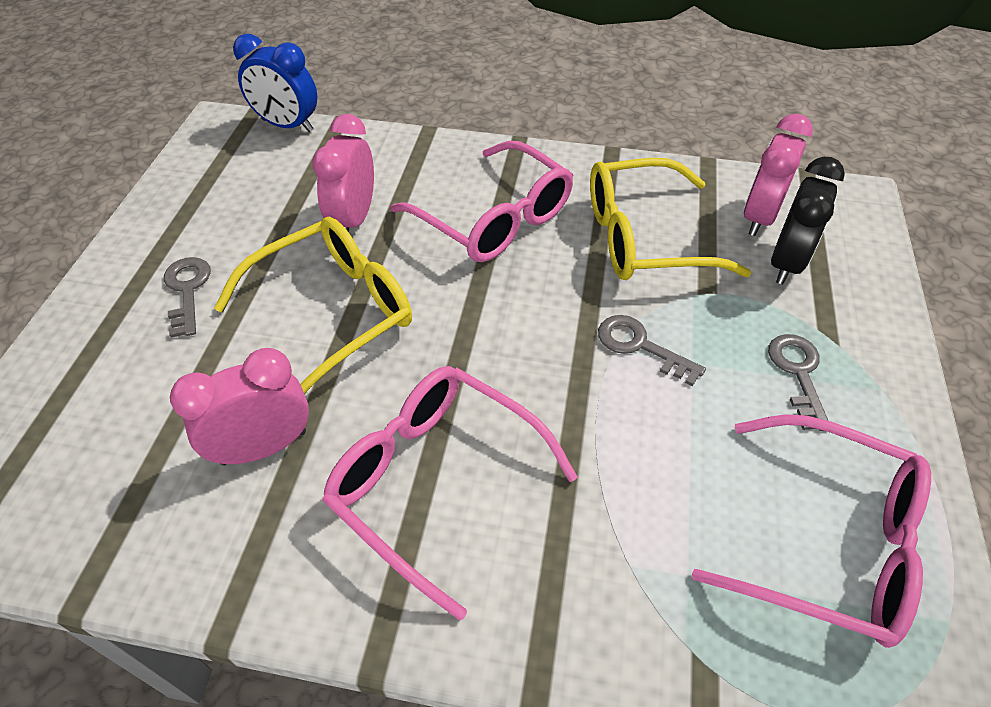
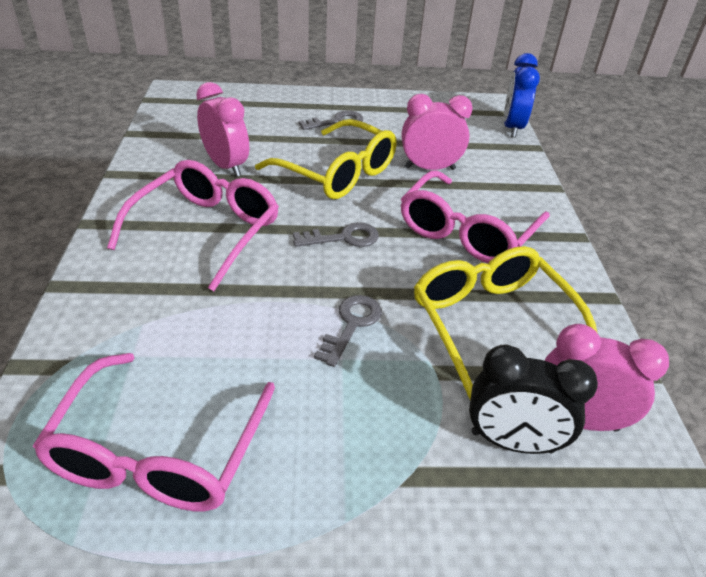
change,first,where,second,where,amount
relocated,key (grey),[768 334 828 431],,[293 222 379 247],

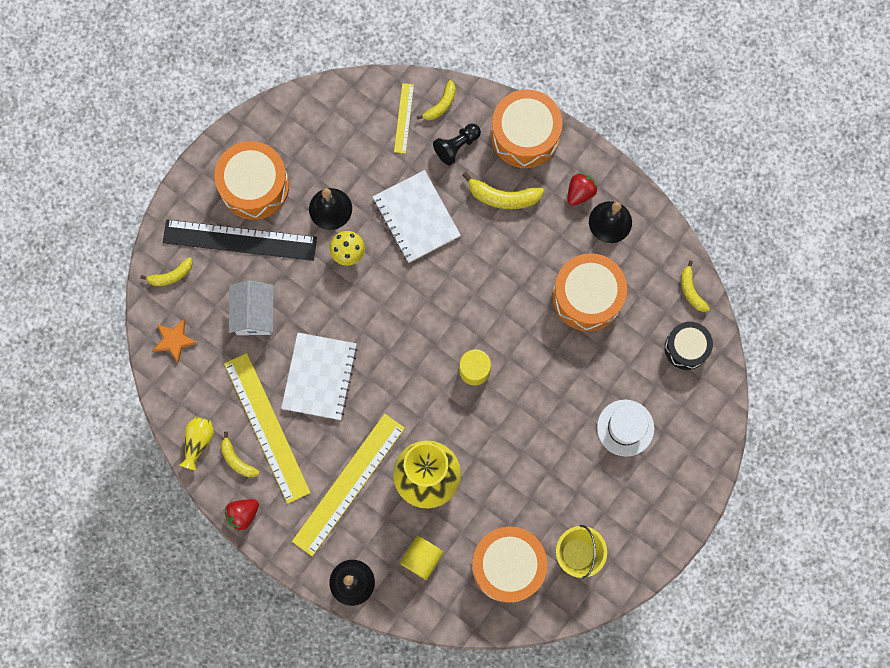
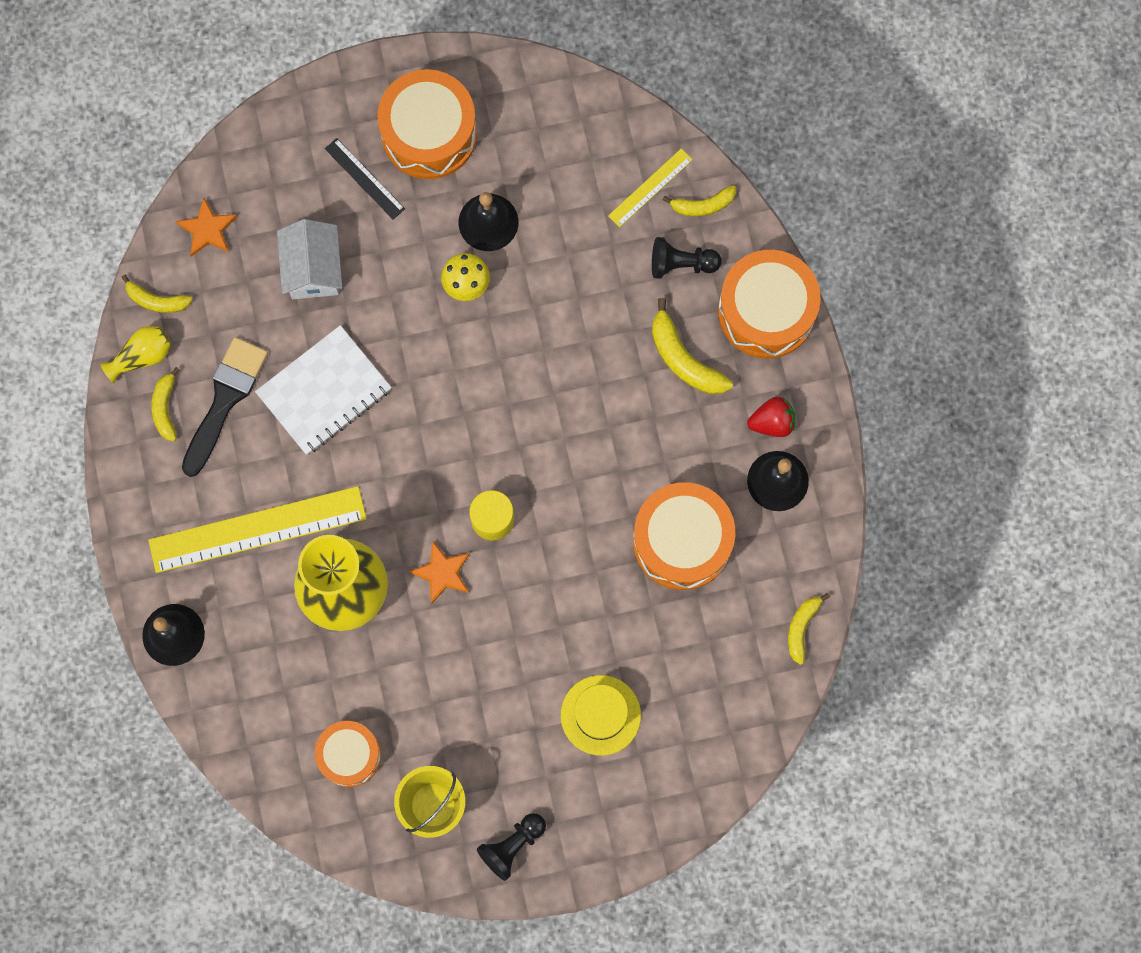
change,first,where,second,where,amount
relocated,banana (yellow),[140 257 192 286],,[122 275 193 313],
size,ruler (black),[163 219 317 261],,[325 138 405 220],x0.49
exchanged,ruler (yellow),[224 353 310 504],brush (black),[182 337 268 477],
missing,strawberry (red),[225 499 259 531],,,
spun,house (white),[229 280 273 335],,[277 219 342 299],45 degrees counterclockwise
missing,notebook (white),[373 170 461 263],,,
missing,cylinder (yellow),[400 536 444 580],,,
size,drum (orange),[472 527 547 603],,[315 721 381 787],x0.62
colour,hat (white),[597 400 654 457],hat (yellow),[561 675 641 756],
missing,drum (black),[665 322 713 370],,,
appeared,,,star (orange),[409 542 470 604],
appeared,,,pawn (black),[477 813 546 881],

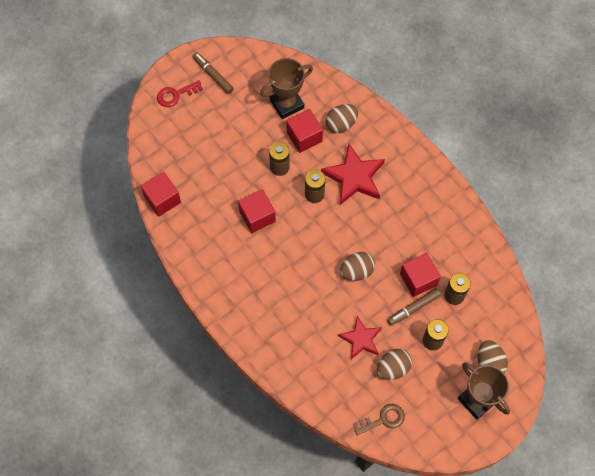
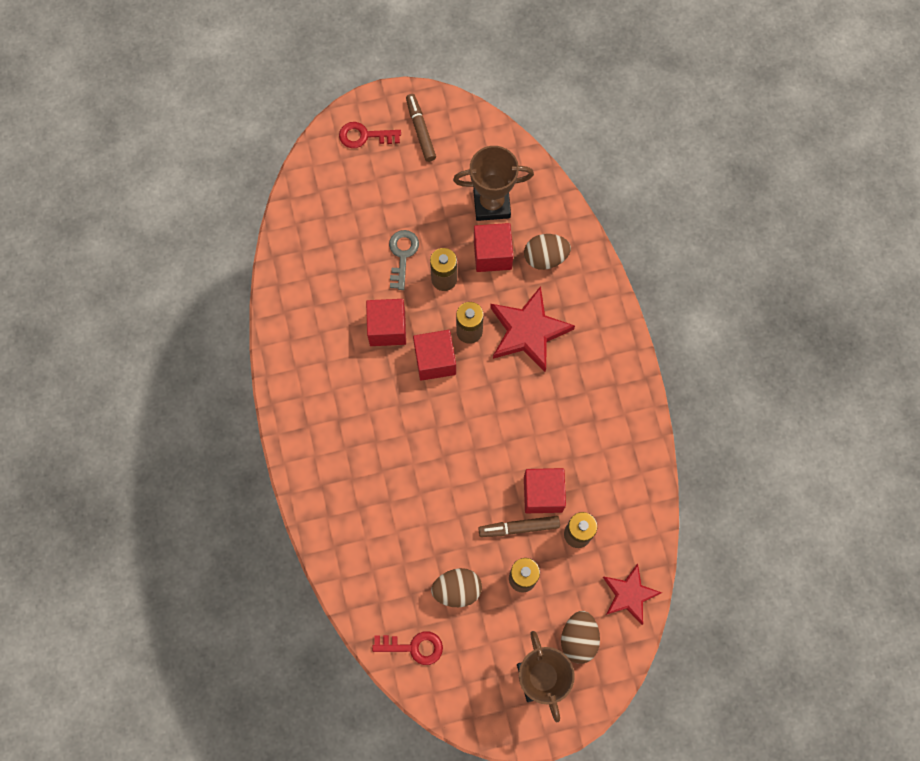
change,first,where,second,where,amount
relocated,cube (red),[141 172 181 217],,[413 330 456 381],
relocated,star (red),[338 316 382 359],,[603 564 662 625],
missing,egg (brown),[340 252 375 281],,,
colour,key (brown),[353 404 405 435],key (red),[372 631 443 665],
appeared,,,key (grey),[389 230 419 290],

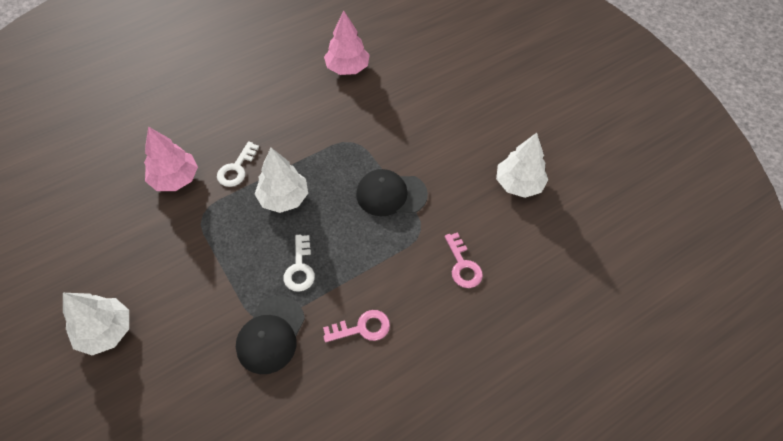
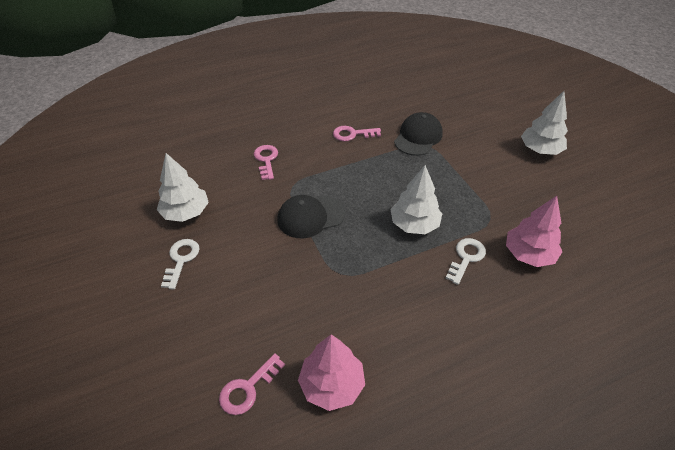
change,first,where,second,where,amount
relocated,key (white),[283 235 315 292],,[161 239 199 289],
spun,cap (black),[356 169 428 216],,[277 195 345 238],150 degrees clockwise
appeared,,,key (pink),[219 353 285 415],

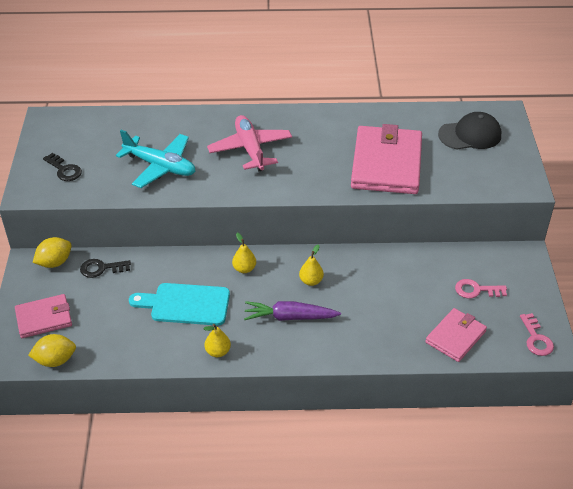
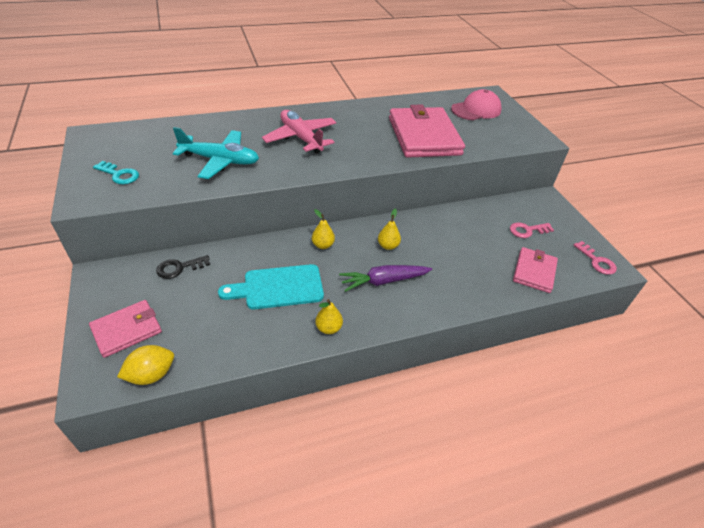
change,first,where,second,where,amount
missing,lemon (yellow),[33 237 72 268],,,
colour,key (black),[43 153 82 181],key (turquoise),[93 161 139 184],
colour,cap (black),[438 112 501 150],cap (pink),[451 89 502 120],

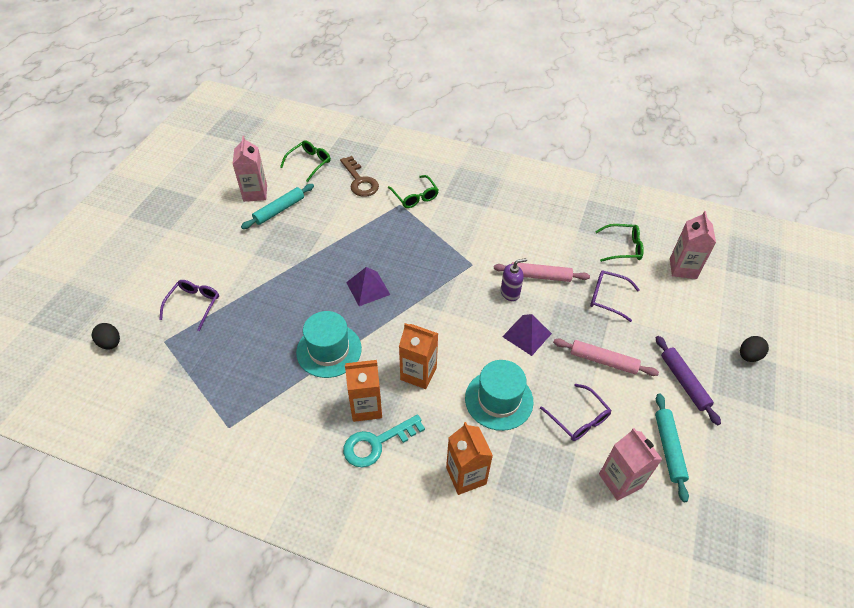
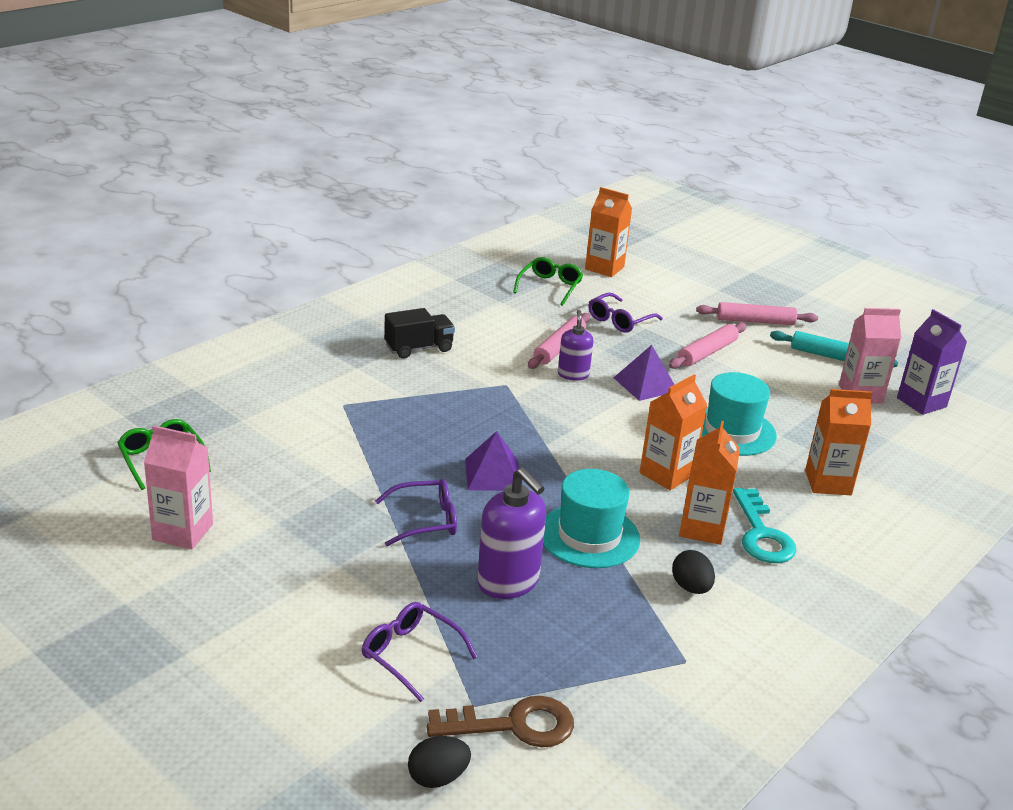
change,first,where,second,where,amount
missing,rolling pin (turquoise),[241 184 314 229],,,
relocated,key (brown),[340 156 379 197],,[426 696 574 747],
missing,glasses (green),[388 175 439 208],,,
relocated,glasses (purple),[540 384 612 441],,[375 479 457 546],
colour,rolling pin (purple),[656 336 721 425],rolling pin (pink),[696 302 818 325],
colour,carton (pink),[670 211 716 279],carton (orange),[585 187 632 277],
relocated,egg (black),[740 336 769 362],,[672 550 715 594],
appeared,,,truck (black),[384 308 455 359],
appeared,,,soap dispenser (purple),[477 468 546 599],
appeared,,,carton (purple),[897 309 967 415],

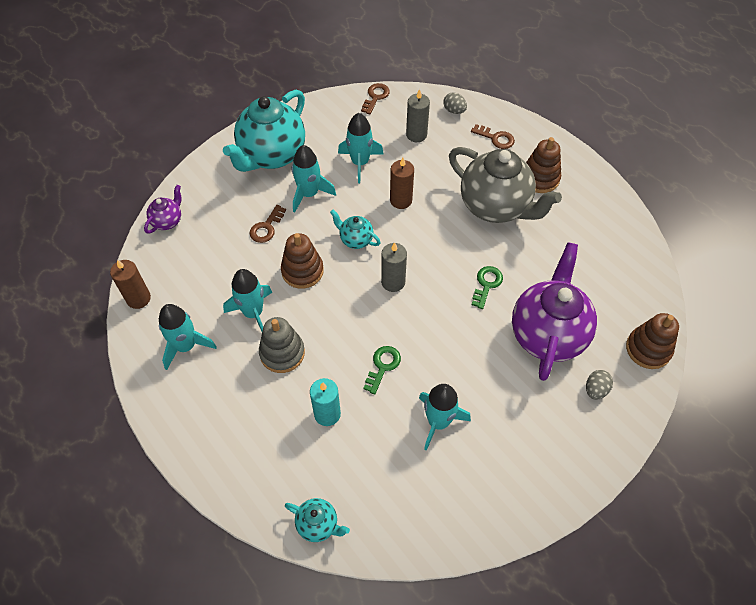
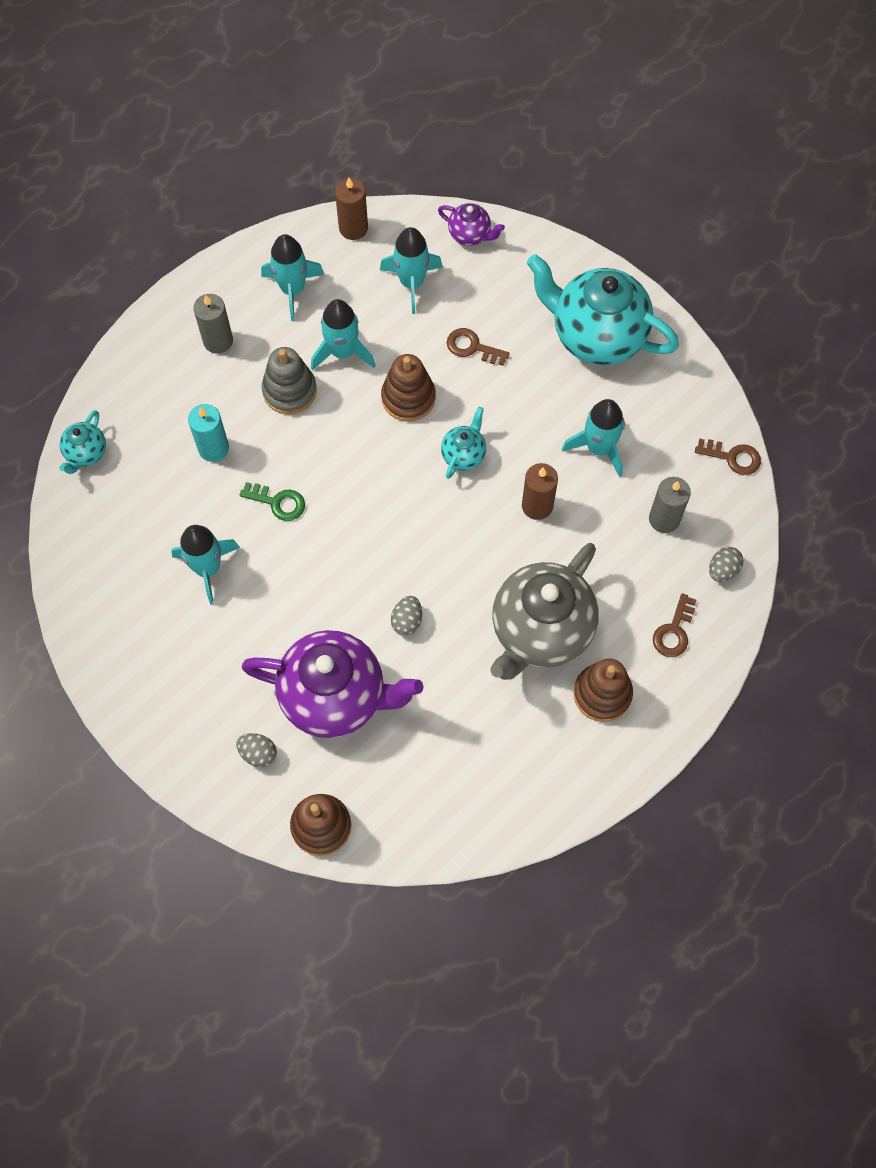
change,first,where,second,where,amount
relocated,rocket (turquoise),[292 145 336 213],,[380 227 443 314],
relocated,candle (grey),[381 242 407 292],,[193 294 233 354],
exchanged,key (green),[472 266 503 309],egg (grey),[391 596 422 636],

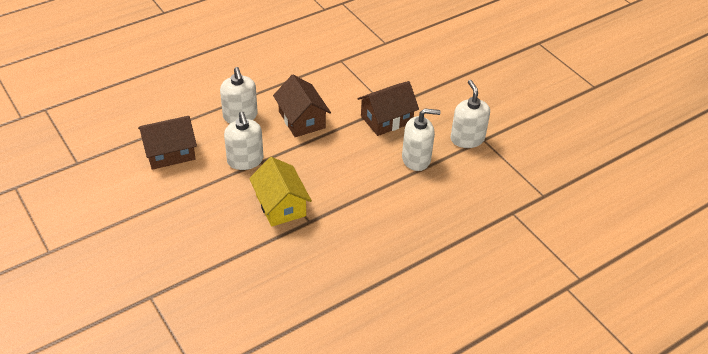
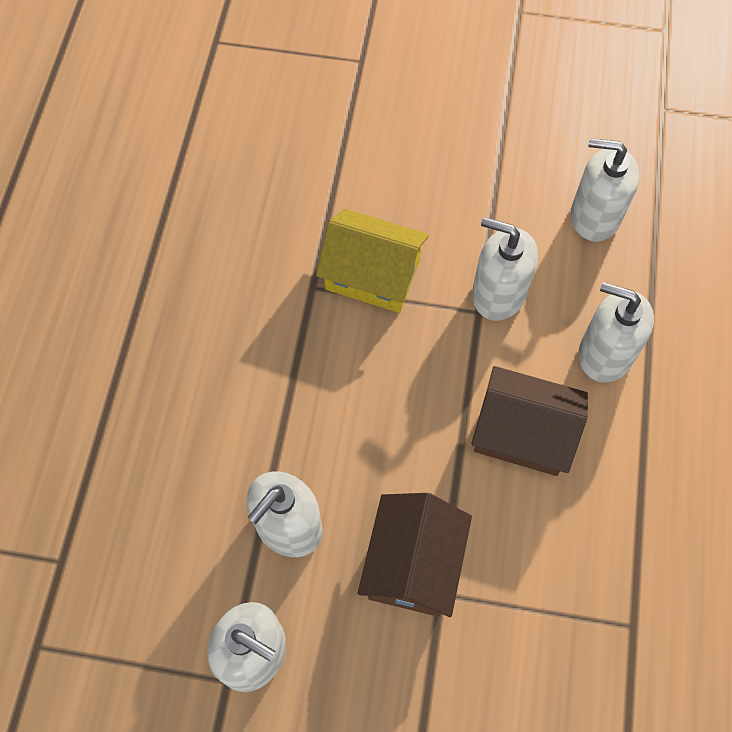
change,first,where,second,where,amount
exchanged,house (brown),[138 116 197 170],soap dispenser (white),[571 138 639 242],

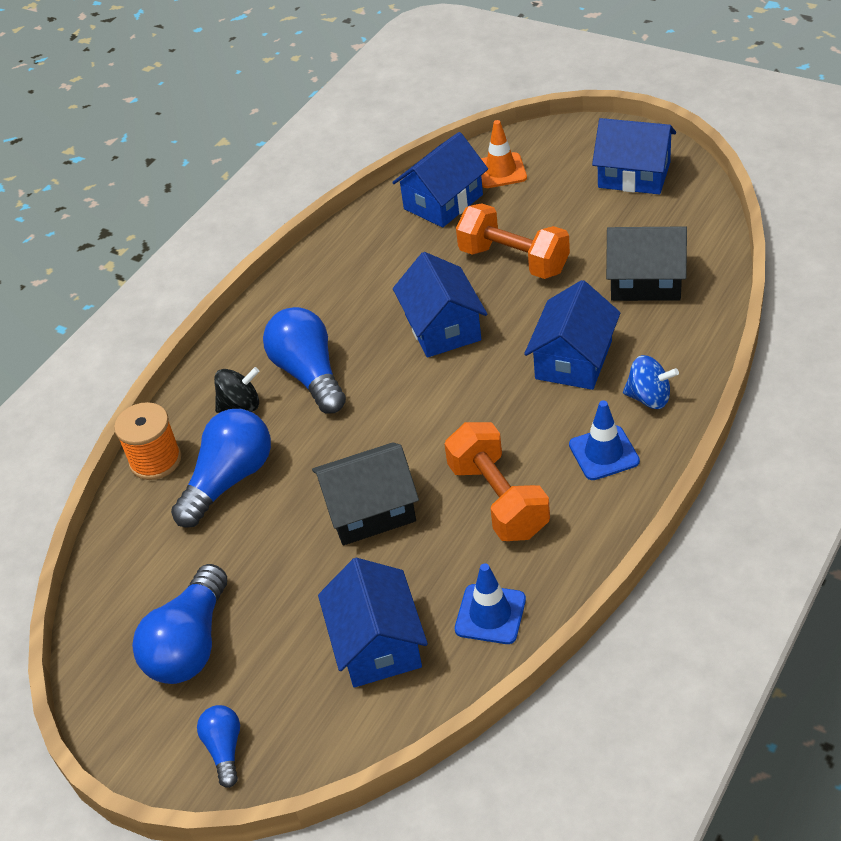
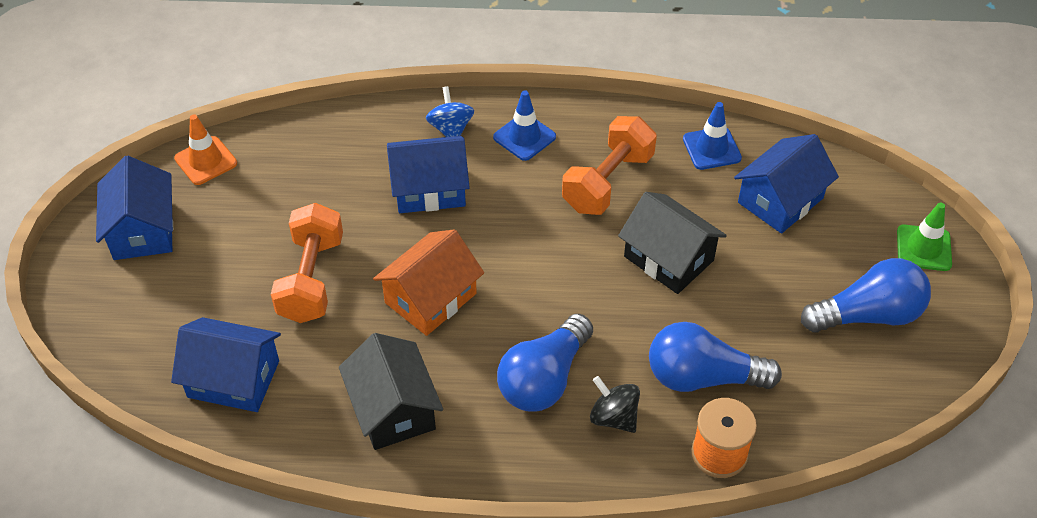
change,first,where,second,where,amount
exchanged,light bulb (blue),[197 705 240 788],traffic cone (green),[897 202 952 271],
colour,house (blue),[393 252 487 358],house (orange),[373 229 484 336],
relocated,traffic cone (orange),[481 120 527 188],,[174 114 237 185],
relocated,house (black),[606 226 687 301],,[339 333 443 450],

